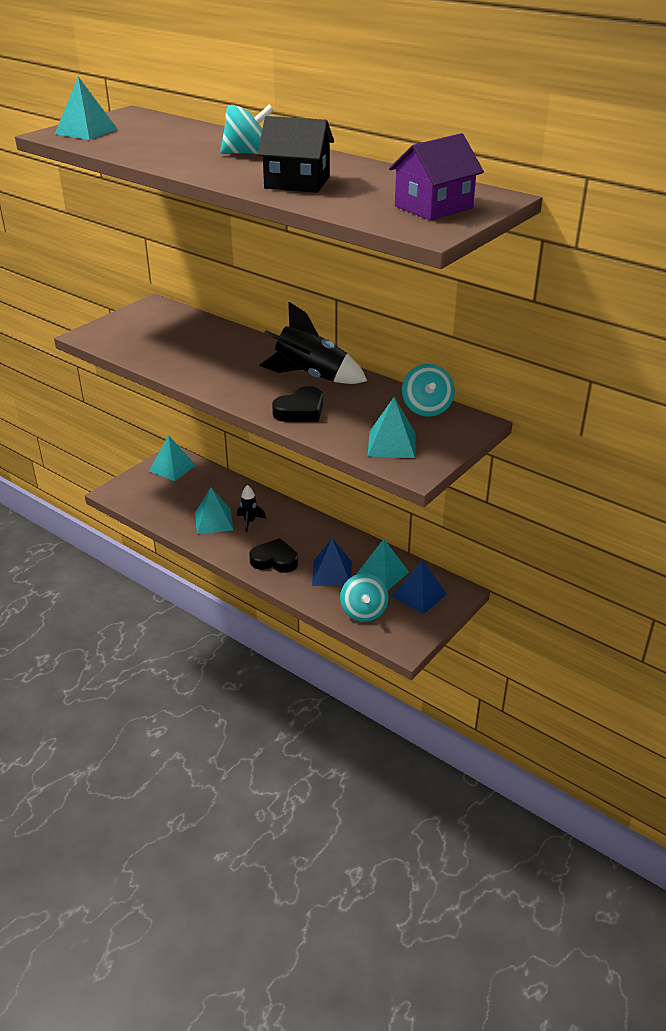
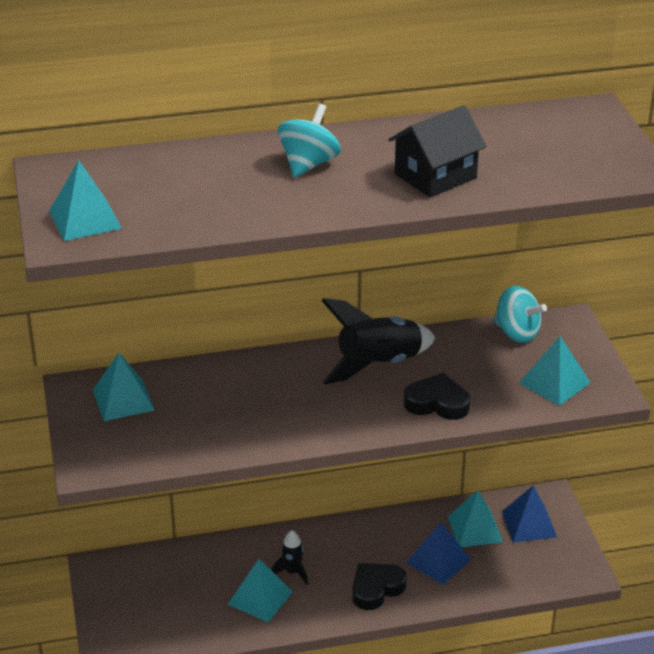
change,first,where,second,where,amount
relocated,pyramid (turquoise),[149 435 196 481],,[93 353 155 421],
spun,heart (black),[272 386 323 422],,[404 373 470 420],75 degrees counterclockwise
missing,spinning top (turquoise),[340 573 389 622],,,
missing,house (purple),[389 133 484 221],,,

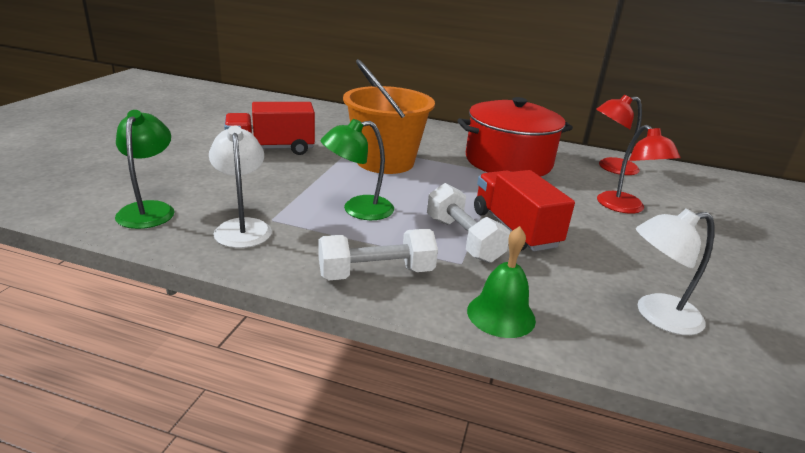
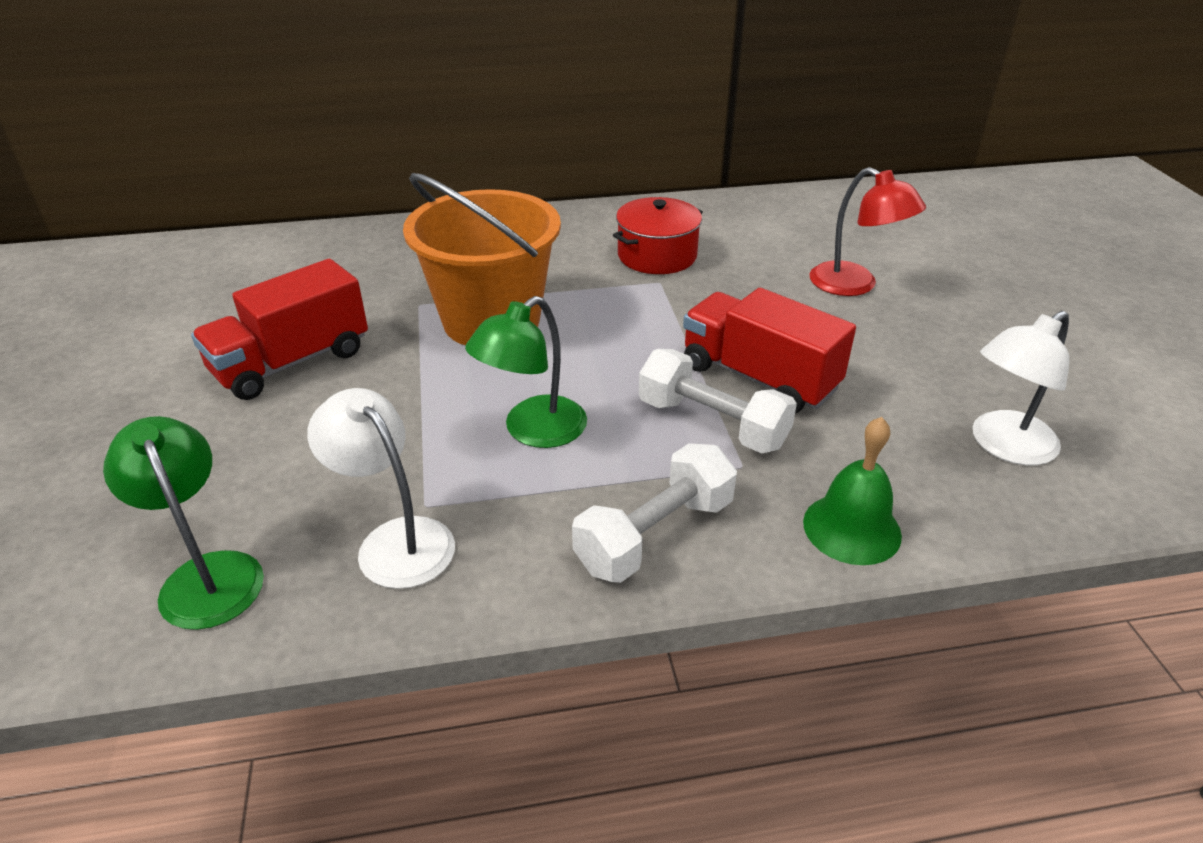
change,first,where,second,where,amount
size,pot (red),[457 97 573 177],,[613 197 703 274],x0.58
missing,lamp (red),[596 95 642 175],,,

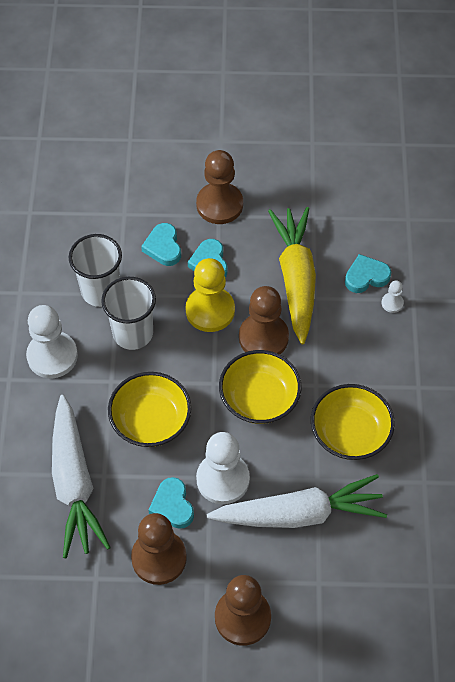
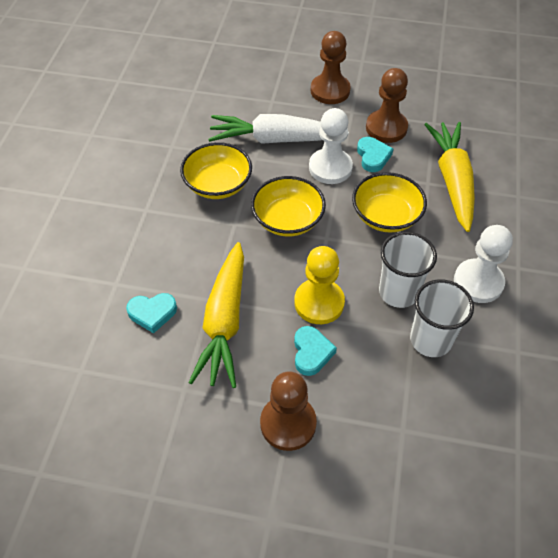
change,first,where,second,where,amount
colour,carrot (white),[52 395 111 558],carrot (yellow),[424 122 475 232],
missing,heart (turquoise),[141 223 181 266],,,
missing,pawn (brown),[239 286 289 354],,,
missing,pawn (white),[382 281 404 313],,,

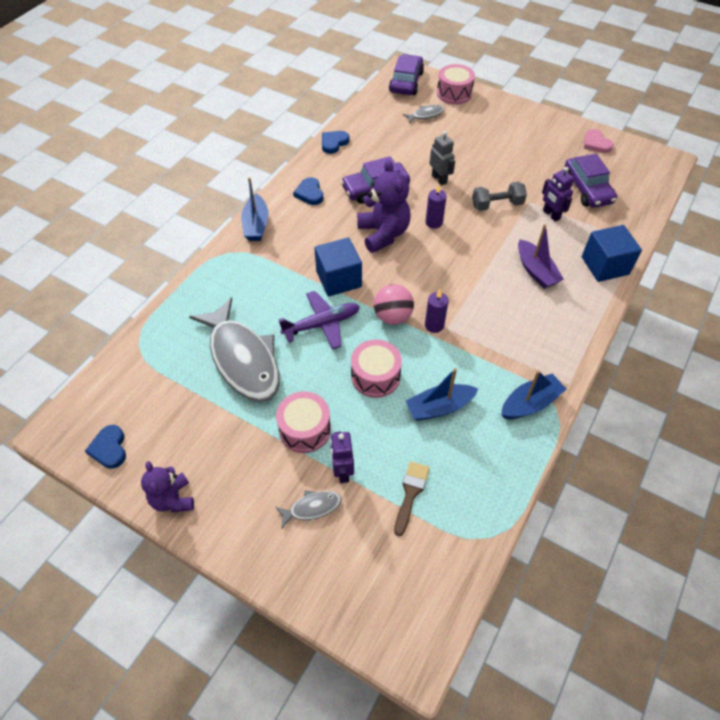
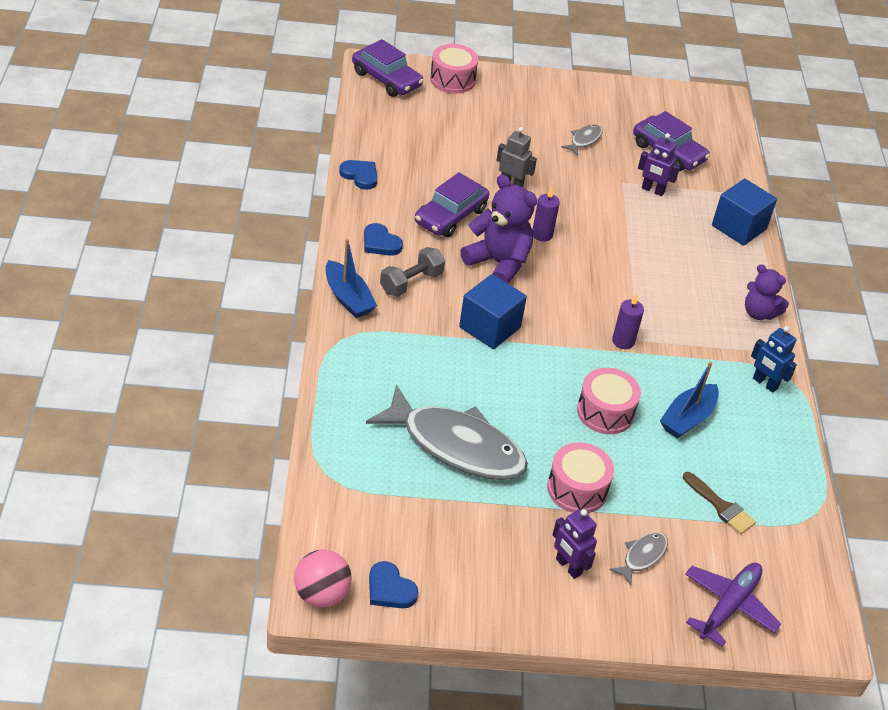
change,first,where,second,where,amount
relocated,teddy bear (purple),[141 461 194 512],,[745 264 789 320],
relocated,plane (purple),[279 291 360 350],,[685 562 781 647],
spun,heart (blue),[322 131 349 154],,[339 160 378 190],120 degrees clockwise
relocated,robot (purple),[330 432 354 483],,[552 509 597 579],
relocated,ball (pink),[374 284 414 325],,[294 549 352 608],
spun,car (purple),[389 54 424 95],,[352 39 424 97],150 degrees clockwise
spun,brush (brown),[394 461 430 536],,[683 472 756 534],150 degrees clockwise
relocated,fish (grey),[403 105 445 123],,[561 124 603 156],
relocated,dumbbell (grey),[472 182 527 211],,[380 247 445 297],
exchanged,boat (blue),[501 370 566 419],robot (blue),[751 326 797 393],
missing,boat (purple),[518 224 564 289],,,
missing,heart (pink),[584 129 613 153],,,

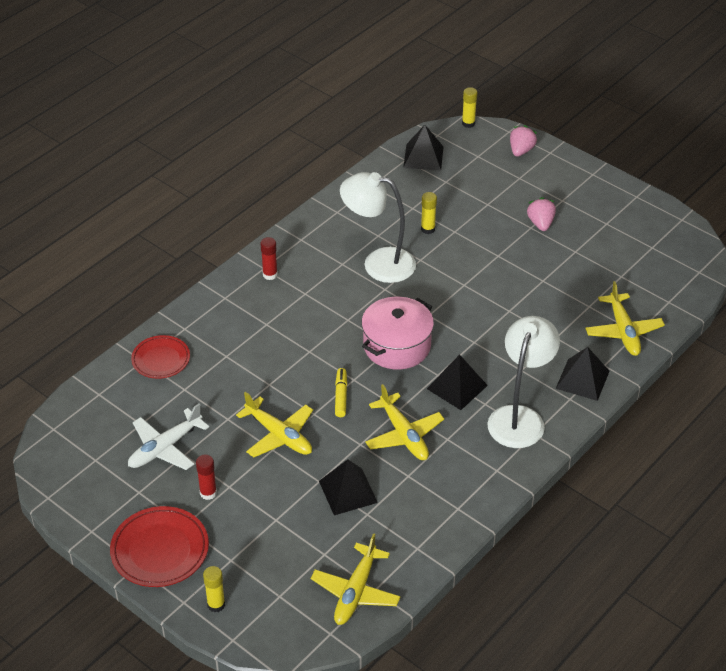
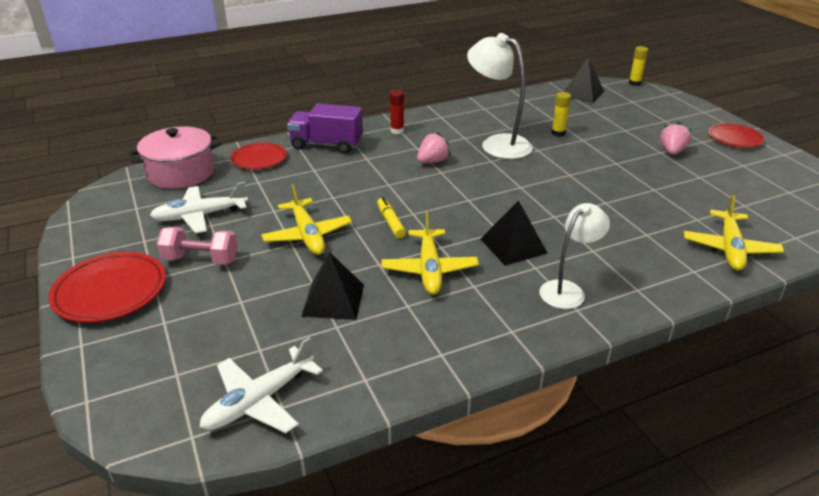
change,first,where,second,where,amount
exchanged,glue stick (red),[196 454 217 500],dumbbell (pink),[157 227 238 265],
missing,glue stick (yellow),[203 566 225 612],,,
colour,plane (yellow),[311 533 401 625],plane (white),[200 337 323 433],
spun,marker (yellow),[335 368 347 417],,[377 197 406 238],45 degrees counterclockwise
relocated,pot (pink),[361 297 434 370],,[129 126 221 189],
size,lamp (white),[487 316 560 448],,[539 203 610 309],x0.66
relocated,strawberry (pink),[510 125 537 157],,[417 132 451 163],
missing,pyramid (black),[556 347 609 401],,,
appeared,,,truck (purple),[287 103 363 154],
appeared,,,plate (red),[708 123 765 148],

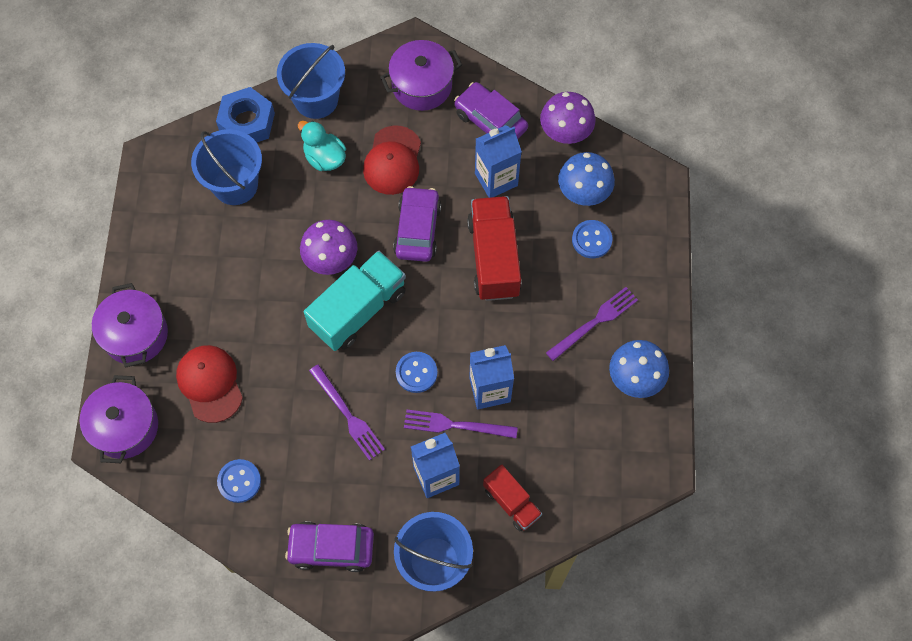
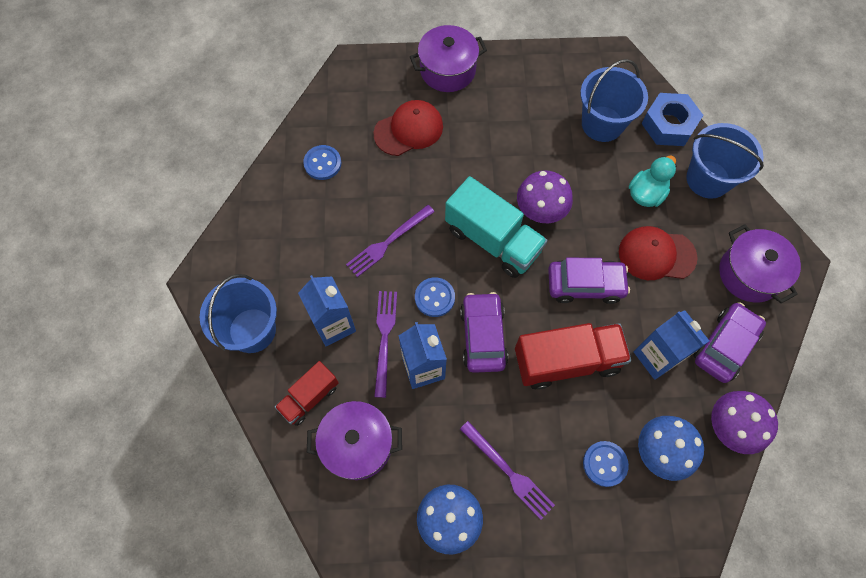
change,first,where,second,where,amount
relocated,pot (purple),[80 375 158 463],,[307 401 402 480],
relocated,car (purple),[285 521 374 572],,[460 292 508 373],

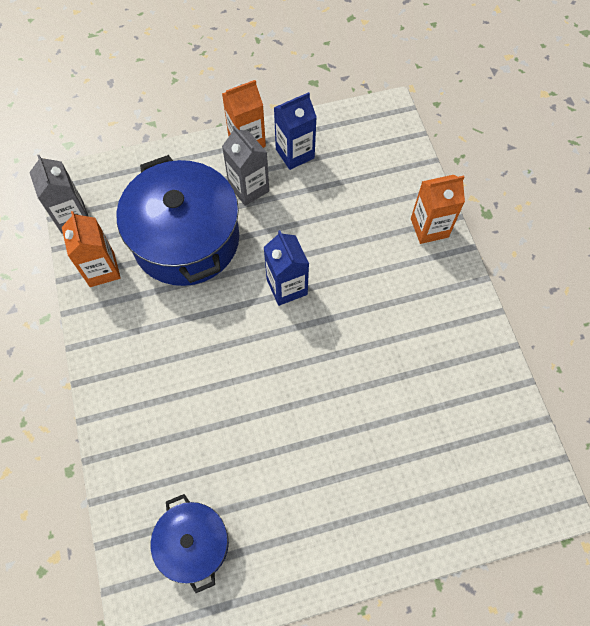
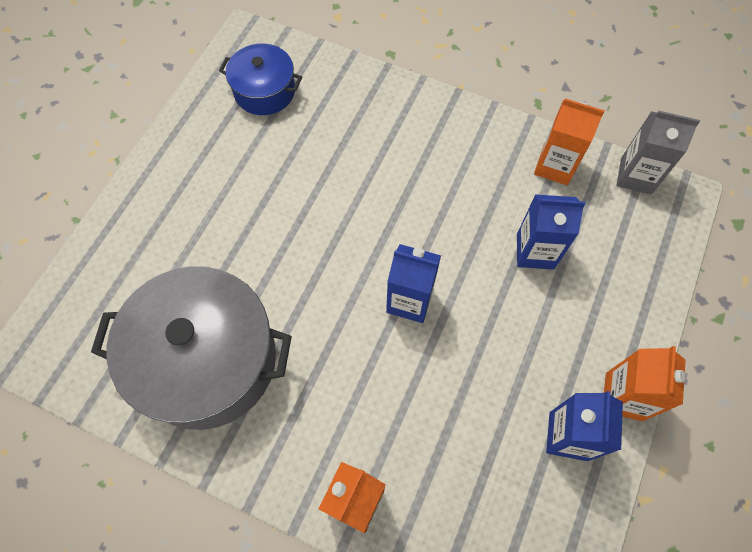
change,first,where,second,where,amount
exchanged,pot (blue),[117 155 239 286],carton (blue),[517 194 586 270],
missing,carton (grey),[222 125 269 206],,,
appeared,,,pot (grey),[91 266 292 430],

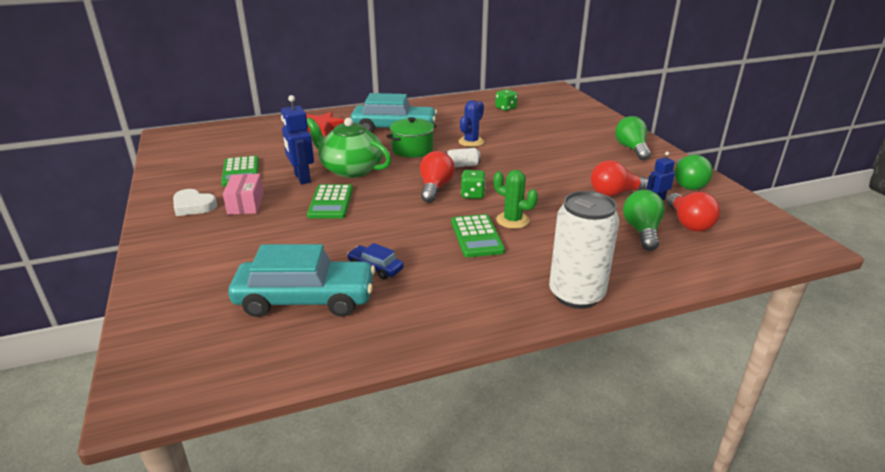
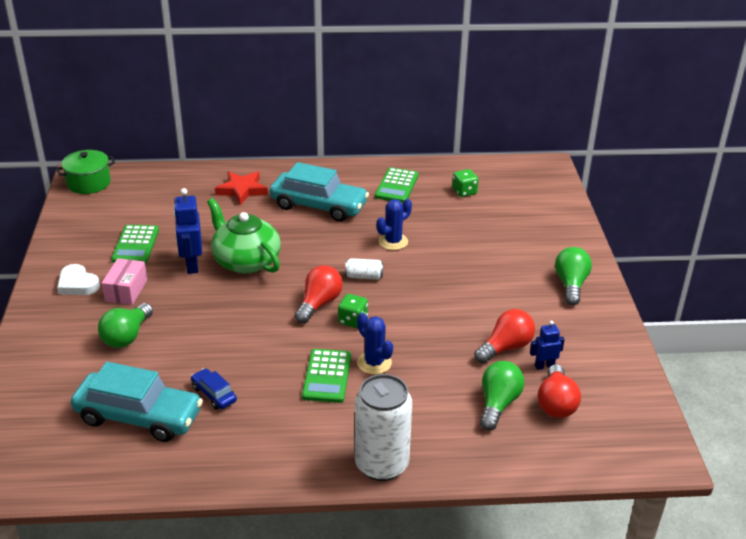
change,first,where,second,where,amount
relocated,calculator (green),[307 184 353 219],,[375 167 418 203],
relocated,pot (green),[387 117 437 158],,[56 150 115 194],
colour,cactus (green),[493 170 538 229],cactus (blue),[357 313 393 374],
spun,light bulb (red),[591 160 649 196],,[474 309 535 364],135 degrees clockwise
relocated,light bulb (green),[675 155 713 190],,[98 303 153 348],

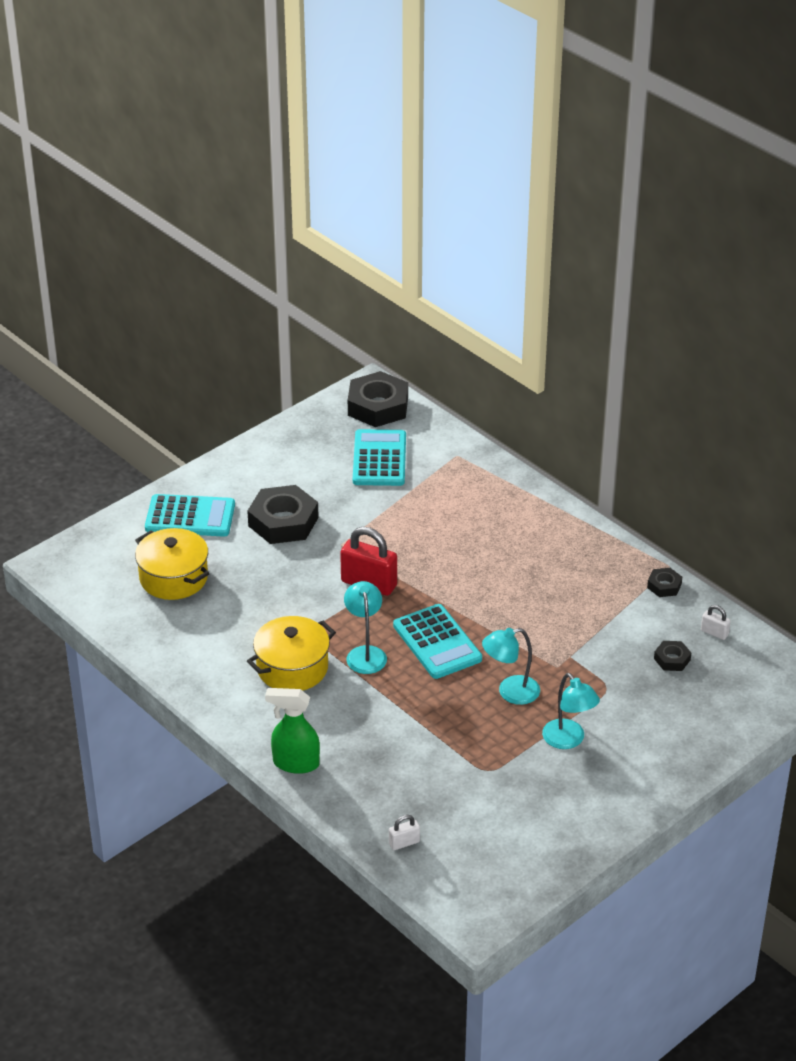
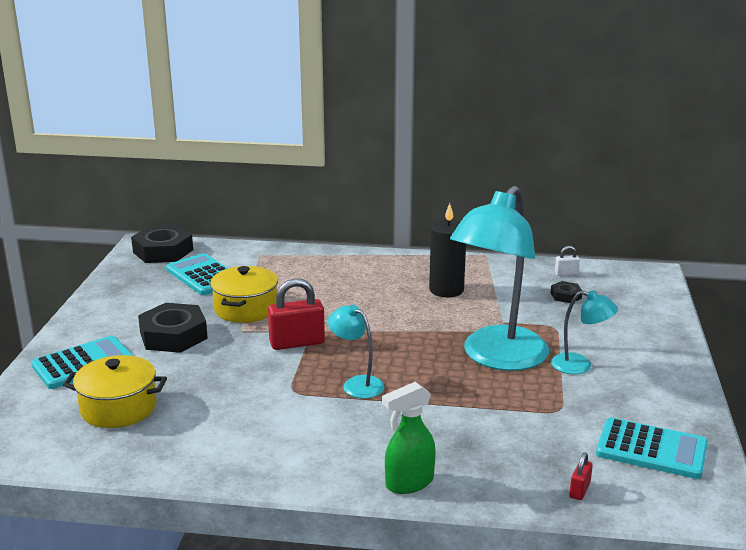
change,first,where,second,where,amount
relocated,pot (yellow),[247 616 336 691],,[210 266 278 323],
colour,padlock (white),[389 815 420 850],padlock (red),[569 452 593 500],
relocated,calculator (turquoise),[393 604 482 679],,[596 417 708 479],
size,lamp (turquoise),[482 628 540 705],,[450 186 549 371],x2.19
missing,nut (black),[647 568 682 597],,,
appeared,,,candle (black),[429 203 466 297],

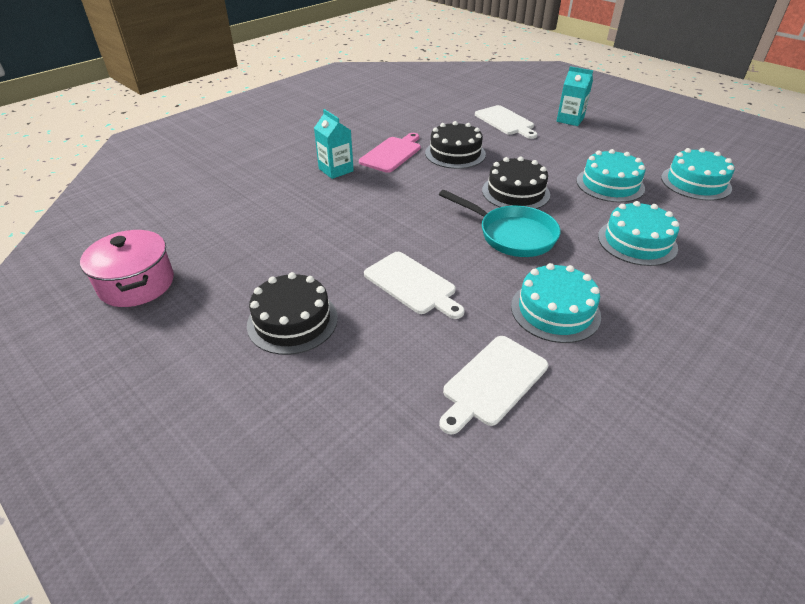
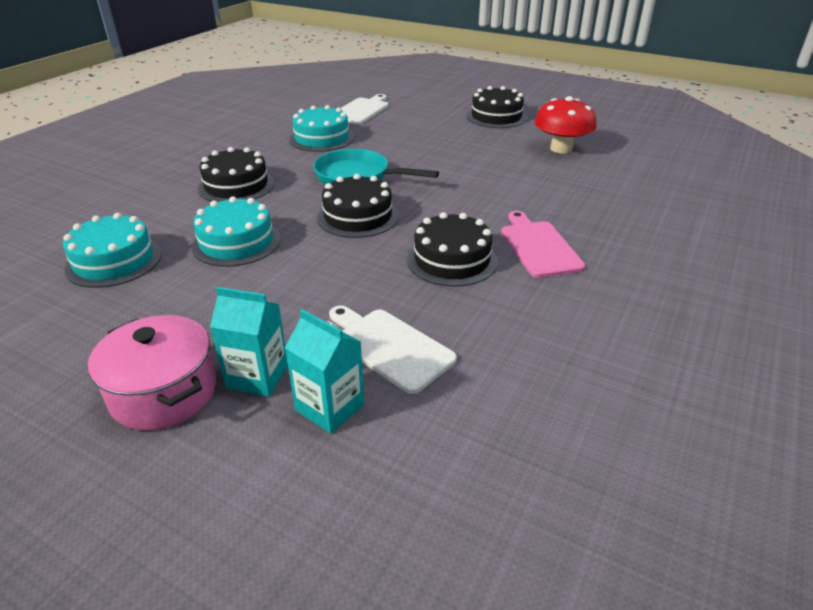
change,first,where,second,where,amount
relocated,pot (pink),[80 230 174 307],,[88 315 216 431],
relocated,carton (turquoise),[314 109 354 179],,[285 309 364 434],
spun,cutting board (pink),[359 133 421 173],,[501 211 586 278],150 degrees clockwise
missing,cutting board (white),[364 252 465 319],,,
colour,cake (turquoise),[598 201 679 266],cake (black),[198 147 274 202],
appeared,,,mushroom (red),[535 96 597 154],

